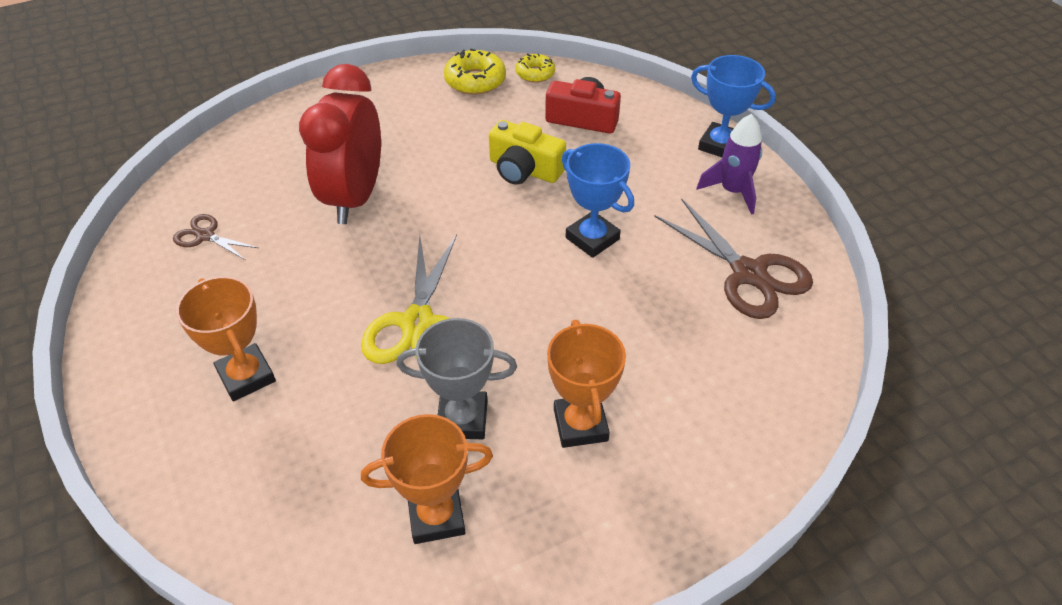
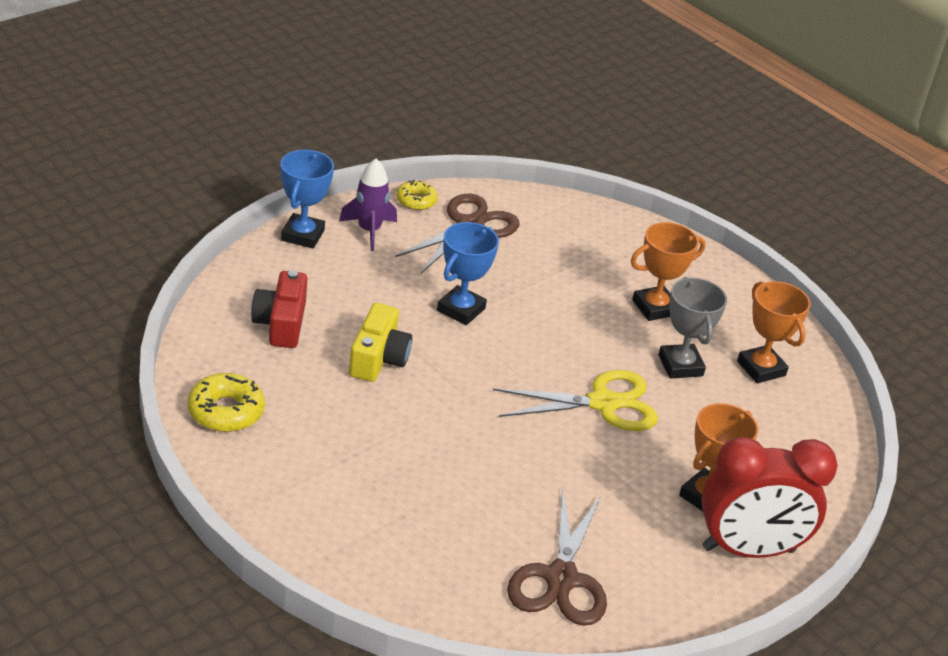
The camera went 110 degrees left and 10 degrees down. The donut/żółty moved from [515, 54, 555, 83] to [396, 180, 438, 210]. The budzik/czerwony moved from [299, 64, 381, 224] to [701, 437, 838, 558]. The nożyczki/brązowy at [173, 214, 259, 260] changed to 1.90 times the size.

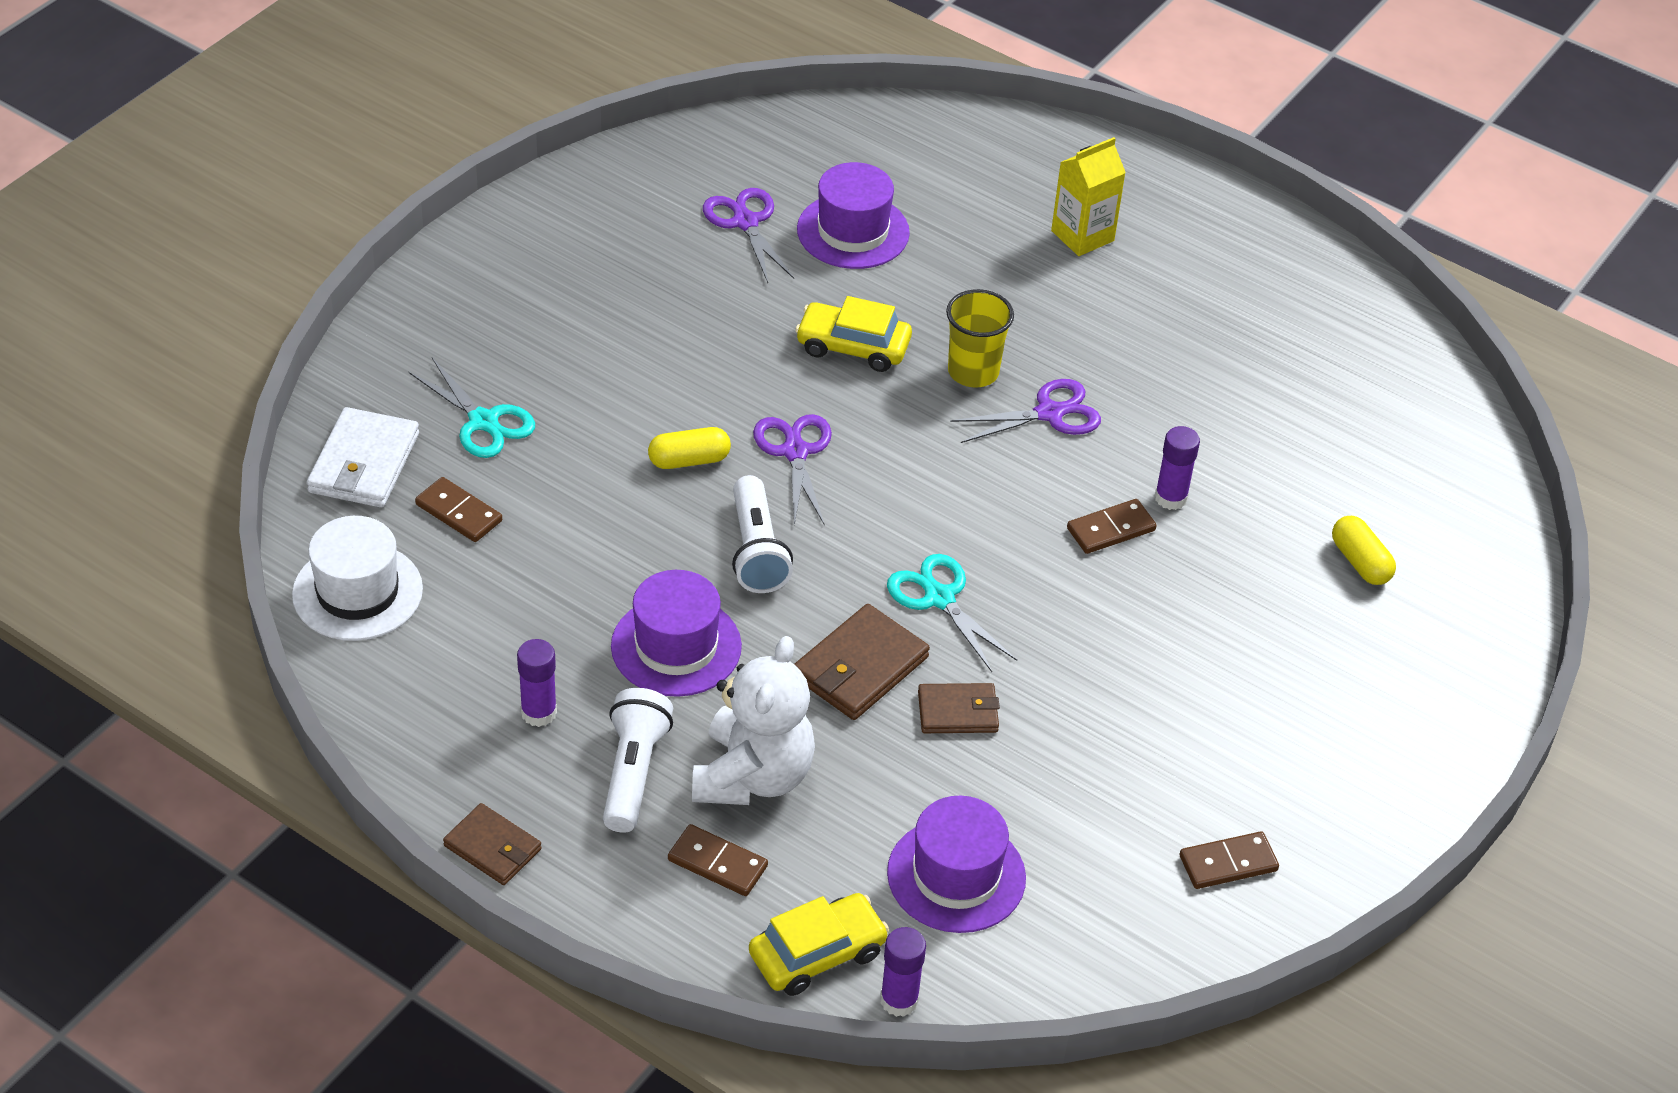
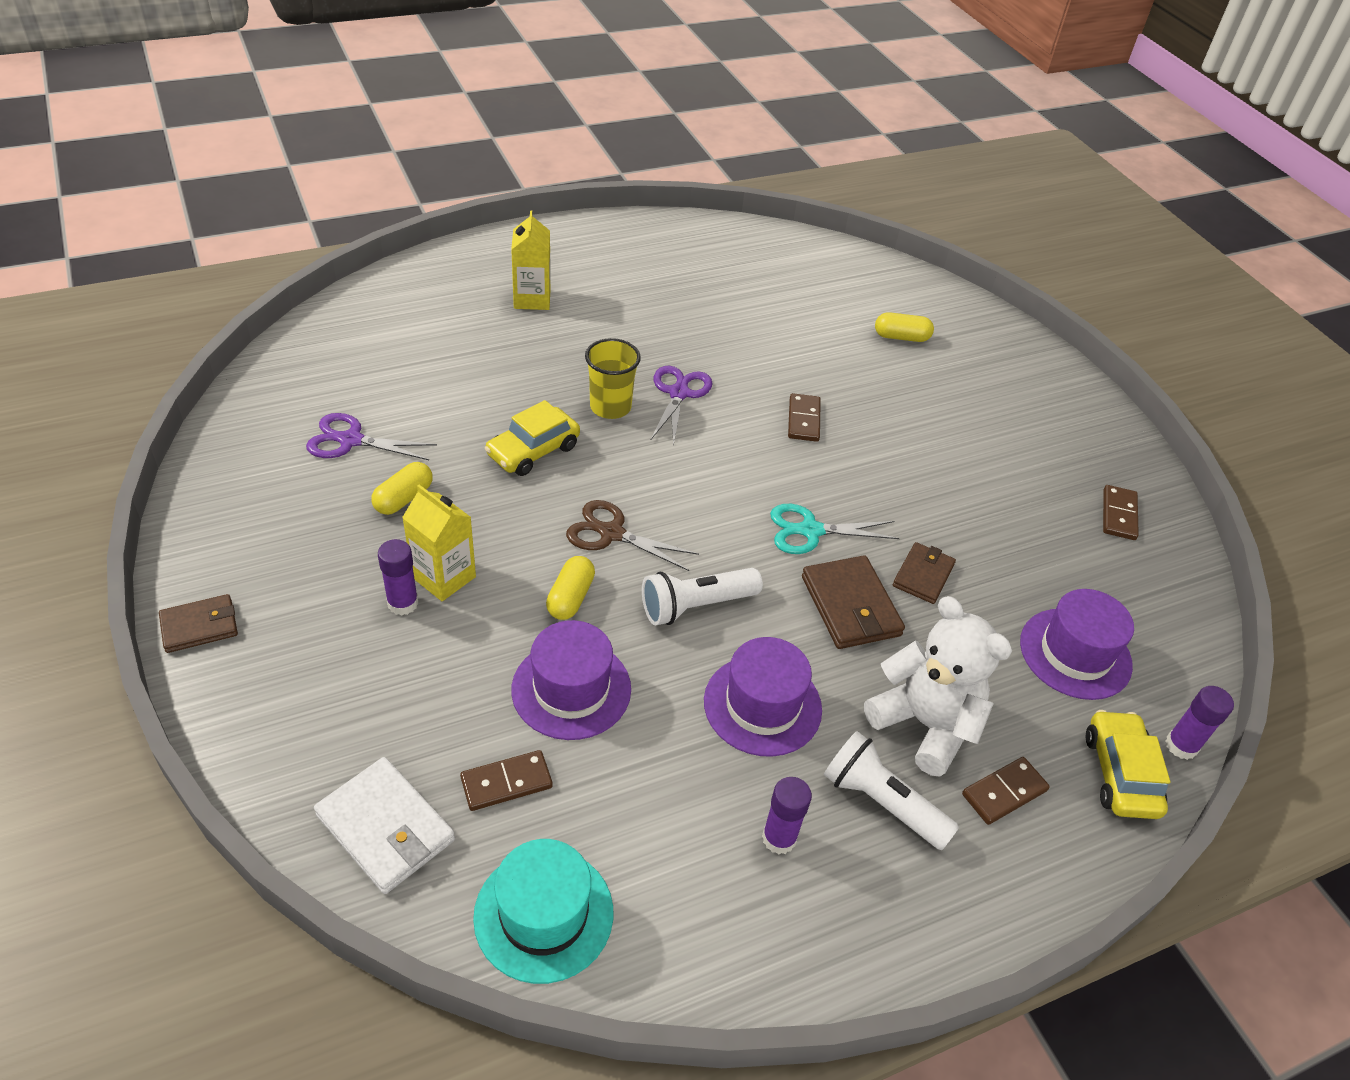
The camera went 60 degrees left and 0 degrees up. The kapelusz/fioletowy moved from [797, 162, 910, 269] to [511, 620, 631, 740]. The nożyczki/turkusowy at [409, 358, 535, 458] disappeared. The nożyczki/fioletowy at [753, 414, 832, 525] became the nożyczki/brązowy at [566, 500, 699, 571]. The klej w sztyfcie/fioletowy moved from [1155, 426, 1200, 510] to [378, 539, 419, 616]. The latarka/biały at [732, 475, 793, 593] turned 135 degrees clockwise. The kapelusz/biały at [292, 516, 423, 641] became the kapelusz/turkusowy at [473, 839, 613, 984]. The portfel/brązowy moved from [443, 803, 542, 885] to [159, 594, 238, 653]. The kapsułka/żółty at [371, 462, 433, 515] appeared. The karton mleka/żółty at [402, 485, 476, 601] appeared.

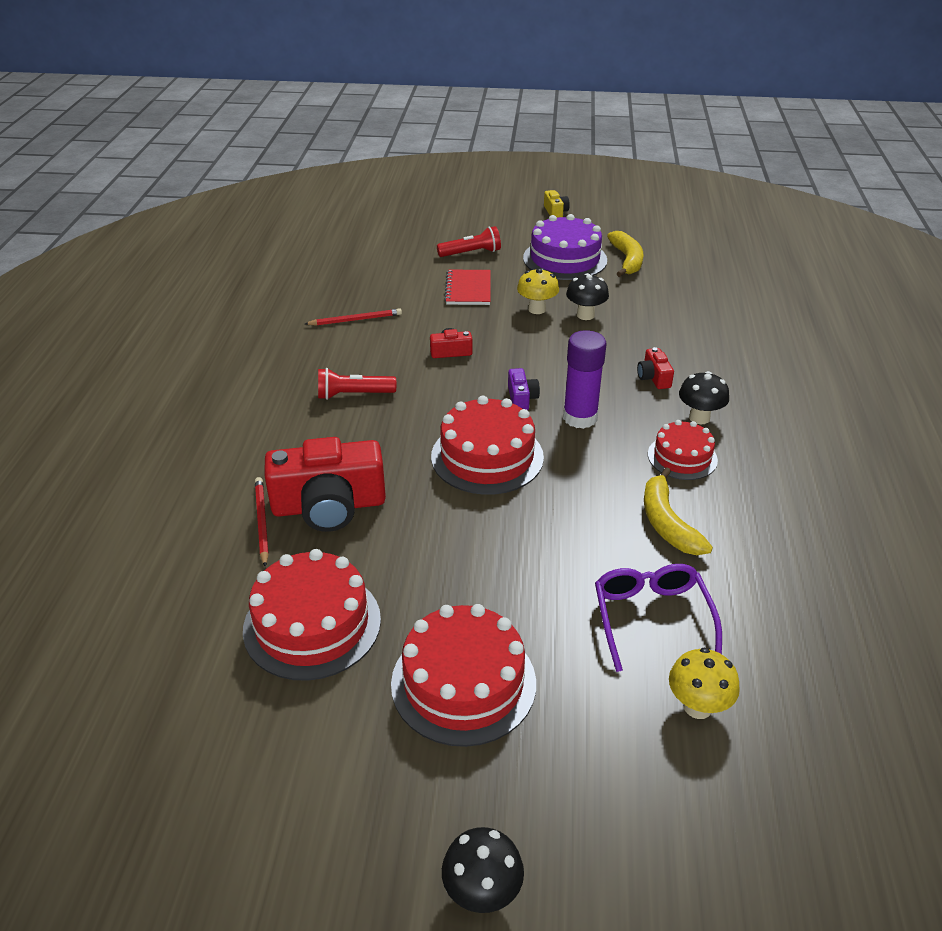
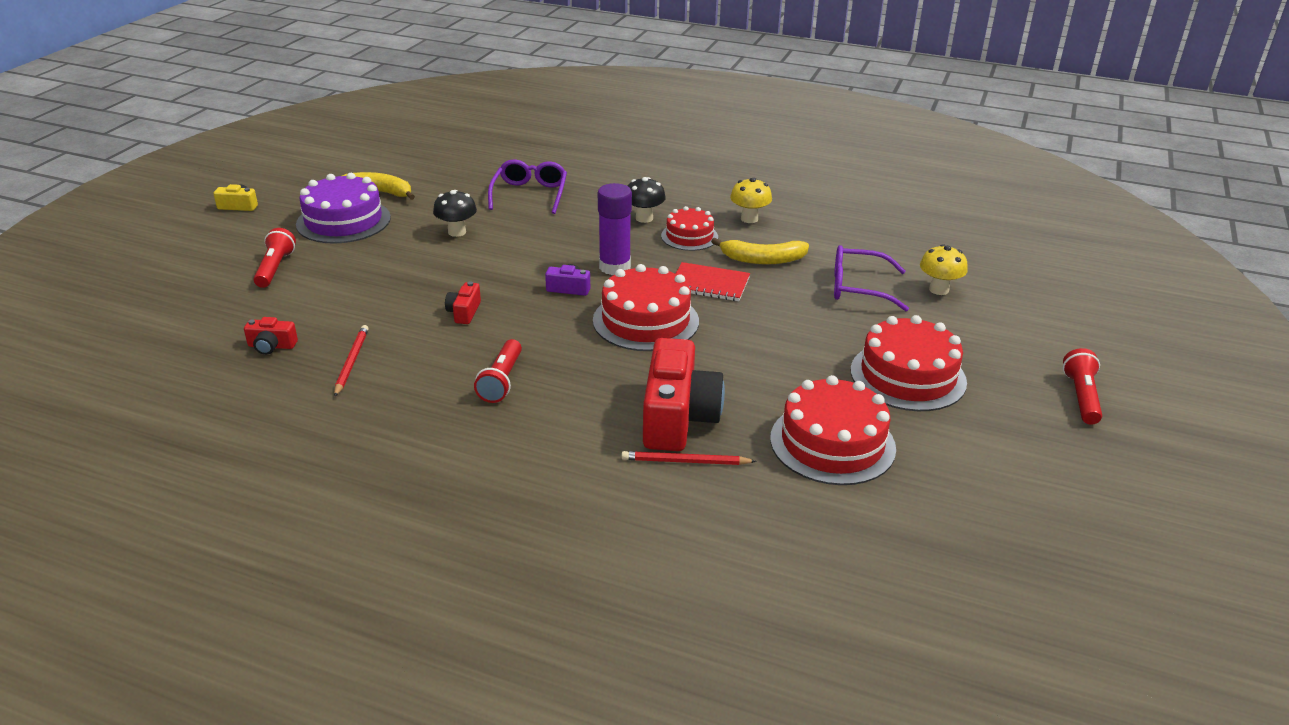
The camera went 75 degrees left and 5 degrees down. The grzyb/żółty moved from [517, 268, 559, 314] to [730, 178, 772, 223]. The zeszyt/czerwony moved from [444, 270, 491, 305] to [676, 262, 750, 301]. The aparat fotograficzny/czerwony moved from [637, 347, 674, 389] to [244, 317, 298, 355]. The grzyb/czarny at [442, 827, 524, 913] was replaced by the latarka/czerwony at [1062, 348, 1102, 425]. The okulary/fioletowy at [488, 159, 567, 214] appeared.

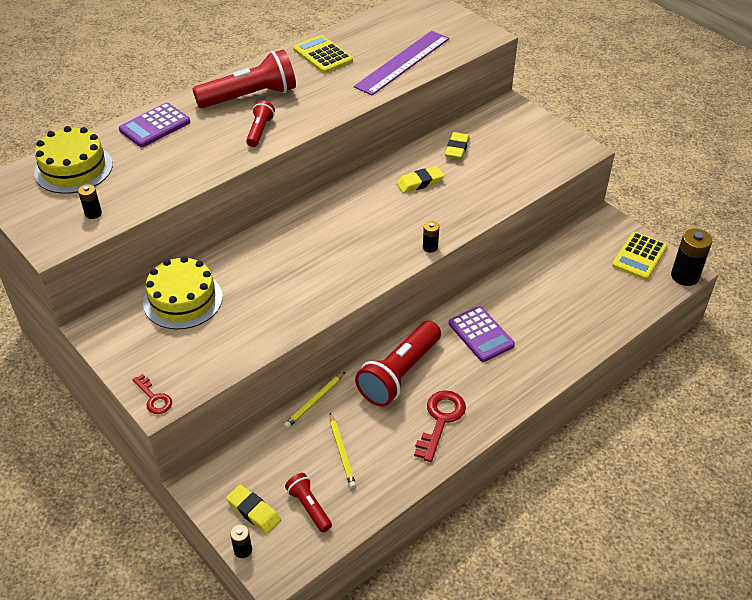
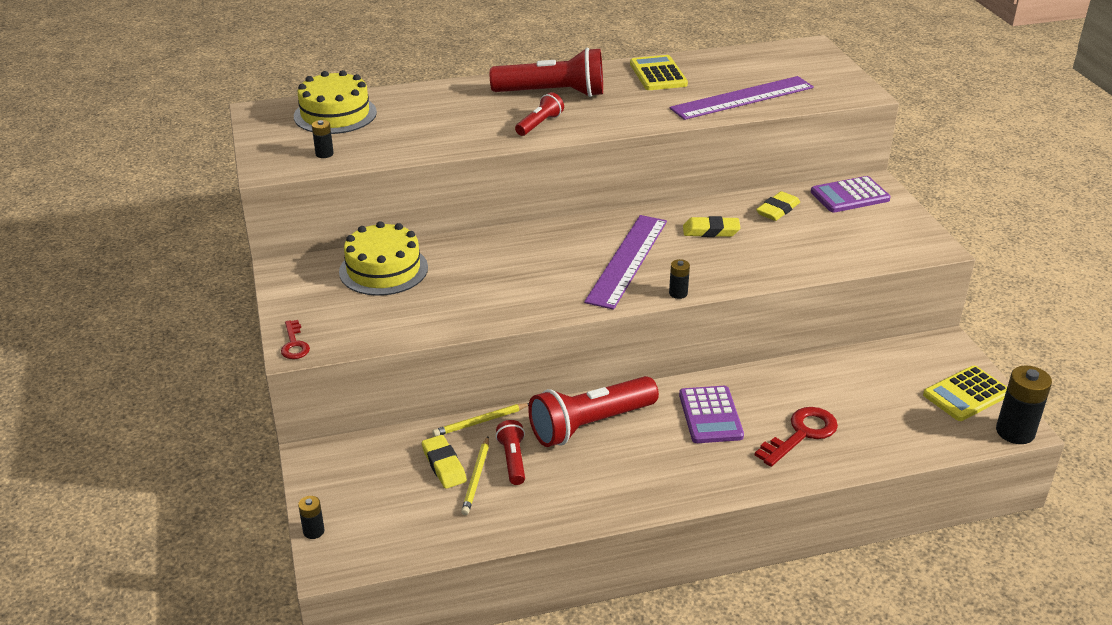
The camera went 25 degrees right and 10 degrees down. The kalkulator/fioletowy moved from [119, 103, 190, 147] to [811, 176, 891, 213]. The klucz/czerwony moved from [414, 390, 466, 462] to [755, 407, 838, 467]. The latarka/czerwony moved from [285, 473, 332, 532] to [496, 420, 525, 485]. The gumka do mazania/żółty moved from [226, 485, 281, 534] to [422, 435, 467, 489]. The linijka/fioletowy at [584, 215, 667, 310] appeared.

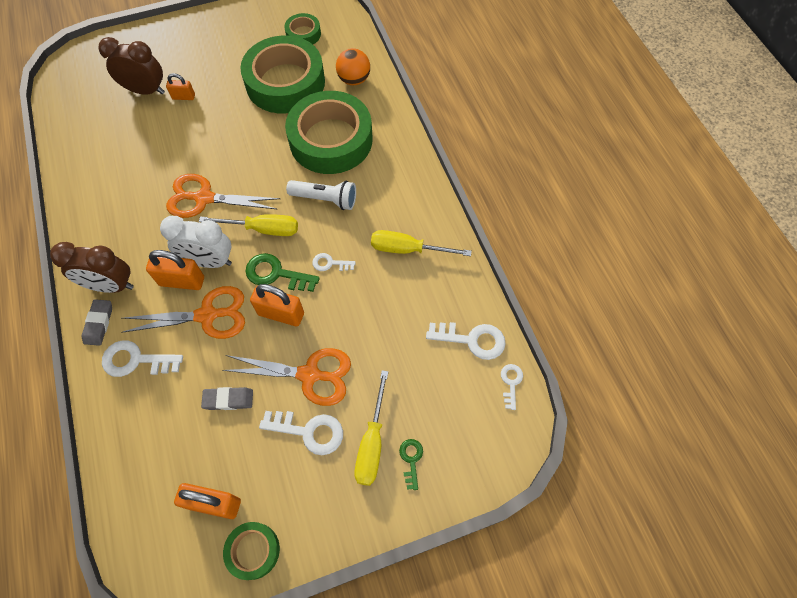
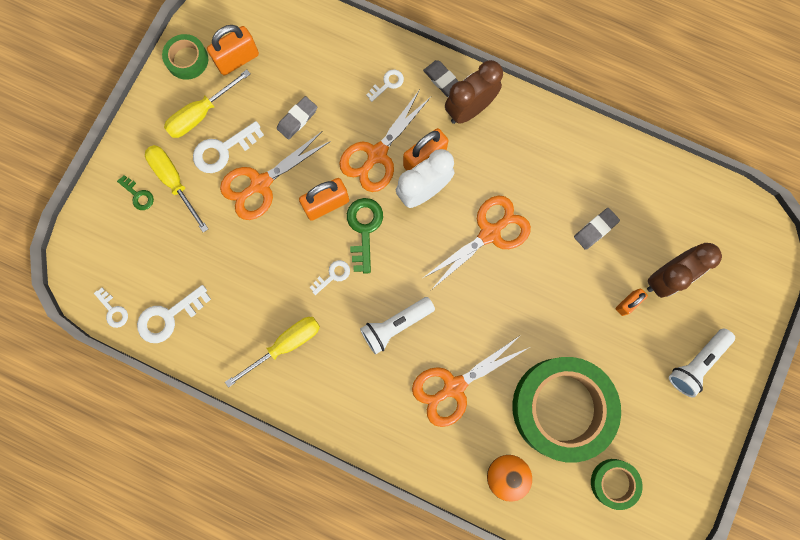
The camera went 135 degrees right and 15 degrees up. The taśma klejąca/zielony at [285, 91, 373, 174] was replaced by the nożyczki/pomarańczowy at [412, 335, 530, 427]. The śrubokręt/żółty moved from [199, 214, 298, 236] to [164, 69, 250, 138]. The klucz/zielony at [245, 253, 320, 292] turned 60 degrees counterclockwise. The klucz/biały at [102, 341, 183, 377] changed to 0.58 times the size. The gumka do mazania/szary at [574, 208, 620, 250] appeared. The latarka/biały at [669, 328, 735, 397] appeared.

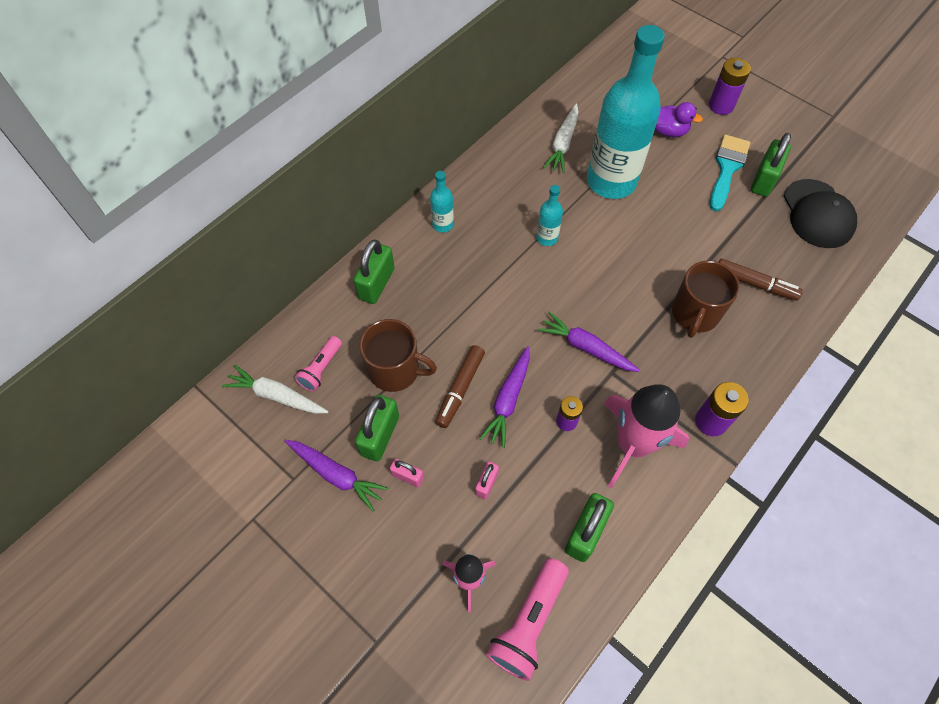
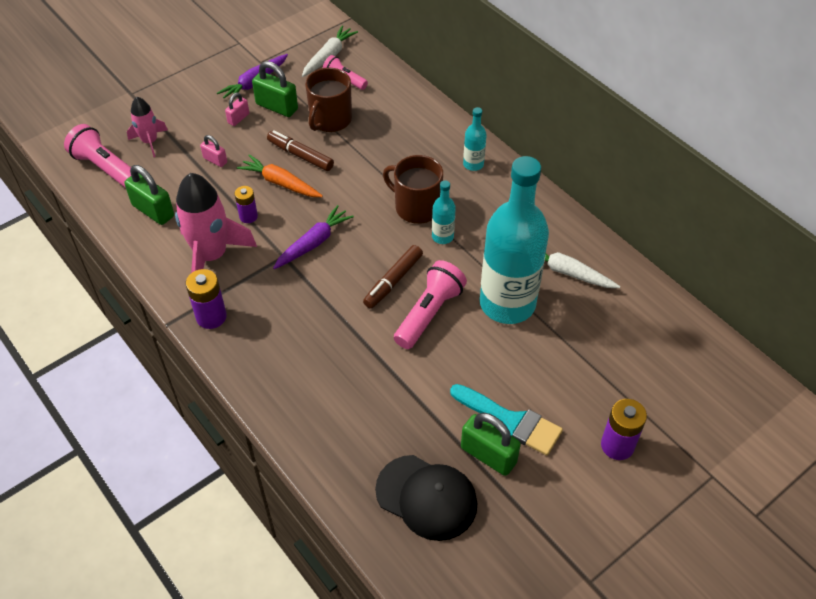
The camera went 100 degrees right and 10 degrees down. The kaczka/fioletowy at [655, 102, 703, 137] disappeared. The czapka/czarny at [784, 179, 857, 248] turned 150 degrees counterclockwise. The kłódka/zielony at [353, 240, 395, 304] disappeared. The flamaster/brązowy moved from [719, 259, 803, 301] to [363, 245, 423, 309]. The kubek/brązowy moved from [672, 261, 740, 338] to [383, 155, 443, 224]. The marchewka/fioletowy at [479, 346, 530, 448] became the marchewka/pomarańczowy at [237, 154, 323, 197]. The latarka/różowy at [394, 260, 467, 349] appeared.

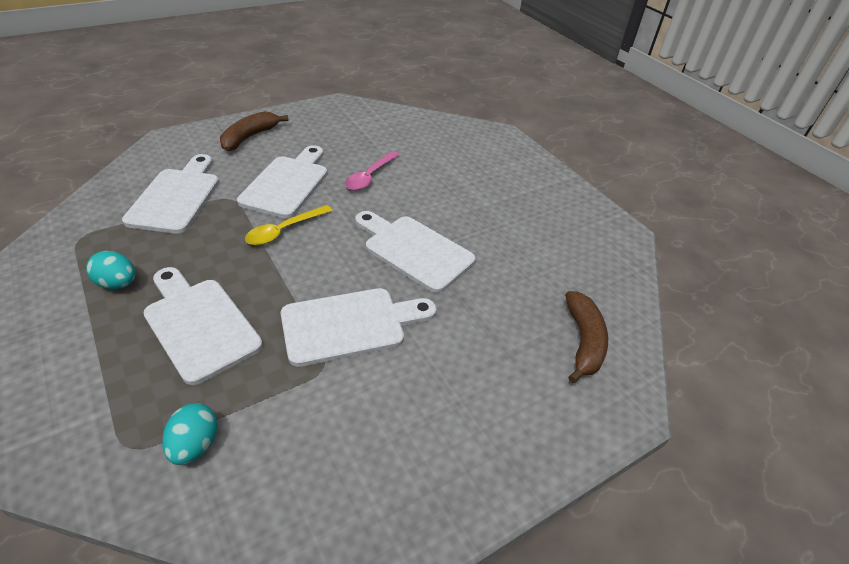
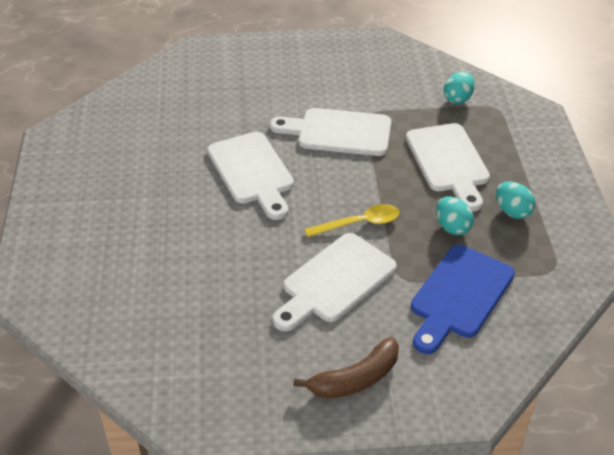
The camera went 150 degrees left and 0 degrees up. The łyżka/różowy at [345, 151, 399, 190] disappeared. The deska do krojenia/biały at [122, 154, 219, 234] became the deska do krojenia/niebieski at [411, 245, 515, 354]. The banan/brązowy at [565, 291, 608, 383] disappeared. The jajko/turkusowy at [436, 196, 474, 235] appeared.

